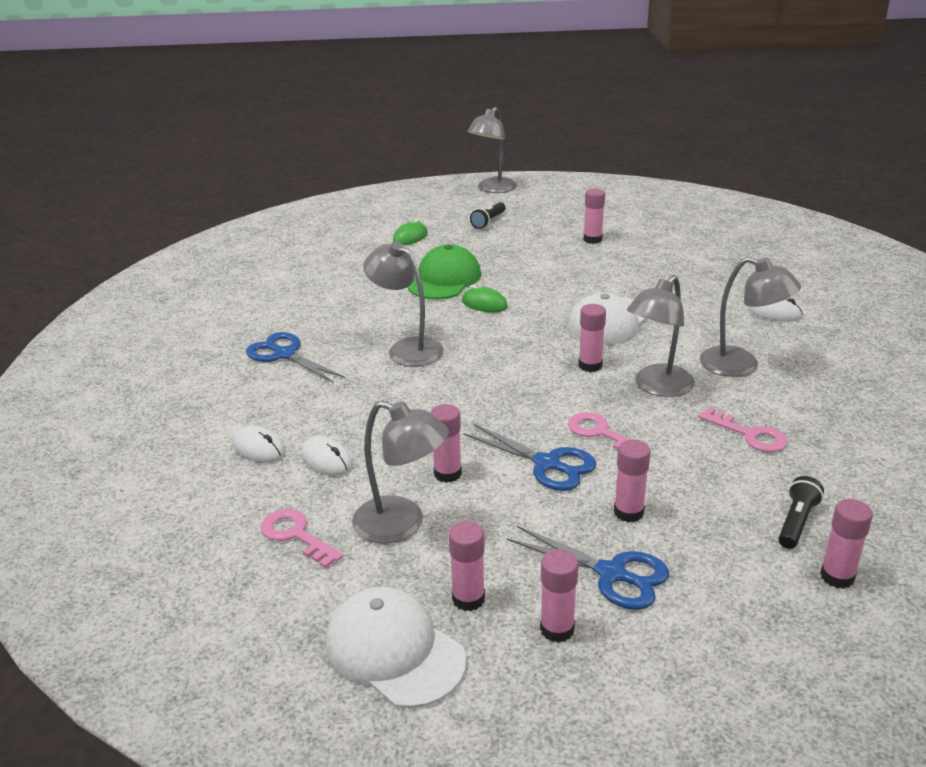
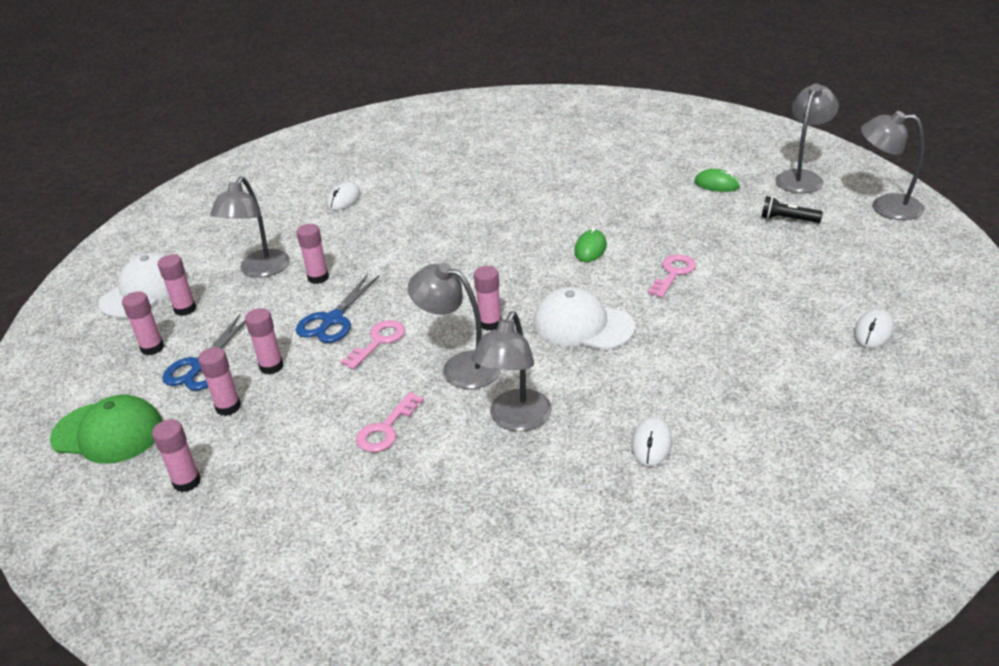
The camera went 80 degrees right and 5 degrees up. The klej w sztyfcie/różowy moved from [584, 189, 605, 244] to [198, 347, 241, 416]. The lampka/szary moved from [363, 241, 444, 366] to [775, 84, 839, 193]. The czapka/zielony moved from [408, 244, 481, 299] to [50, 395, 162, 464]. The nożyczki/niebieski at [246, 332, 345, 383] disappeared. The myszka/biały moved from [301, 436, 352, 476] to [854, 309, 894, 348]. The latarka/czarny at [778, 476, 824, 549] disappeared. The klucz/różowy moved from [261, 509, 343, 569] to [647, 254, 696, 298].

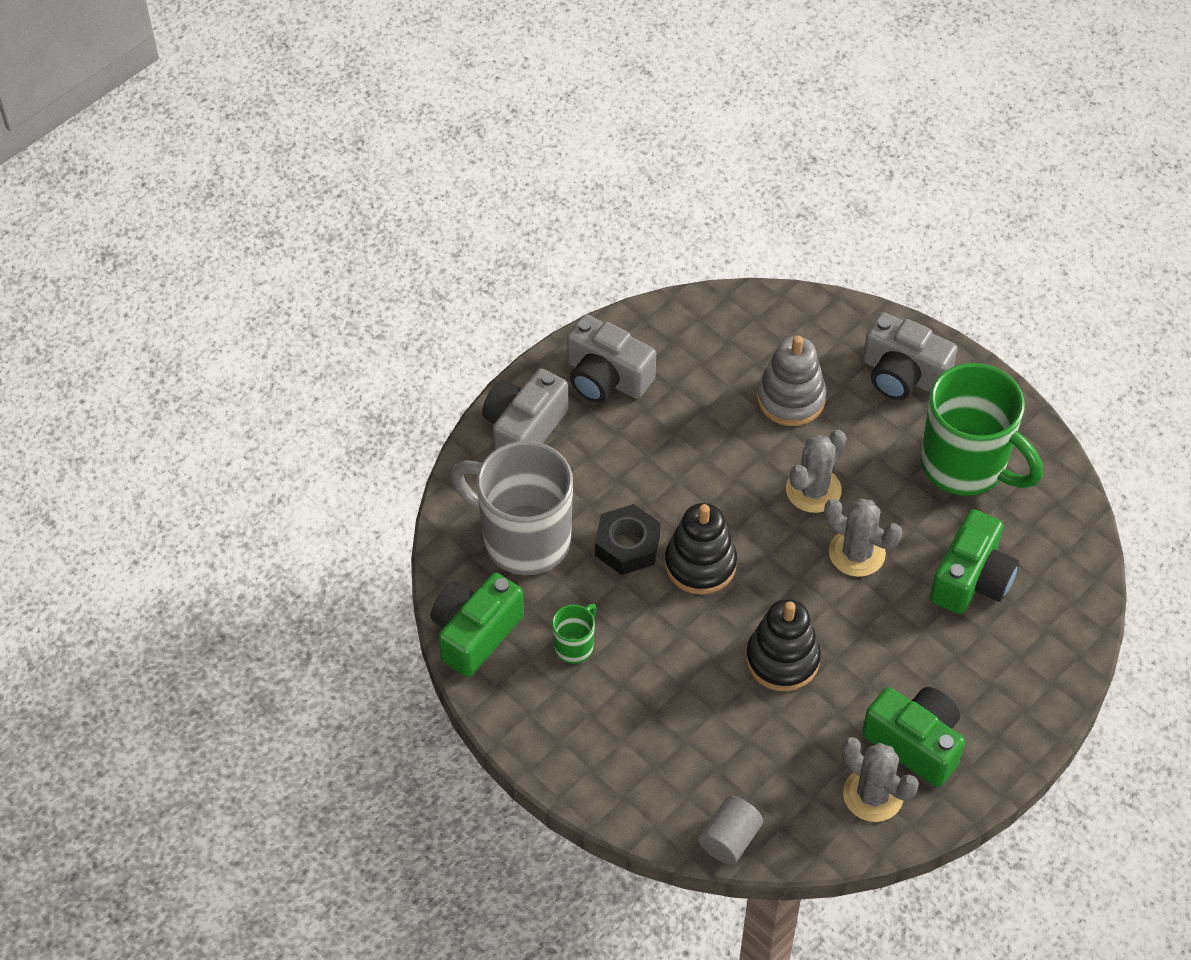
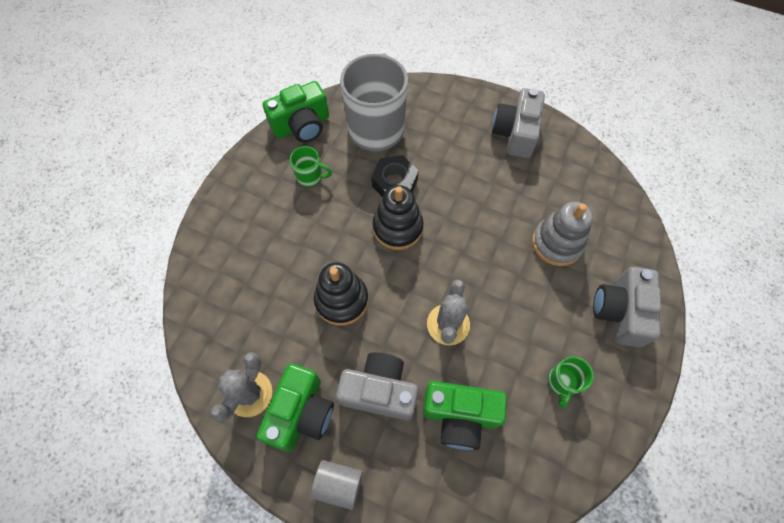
The camera went 70 degrees right and 10 degrees up. The kubek/zielony at [921, 363, 1043, 496] changed to 0.44 times the size. The aparat fotograficzny/szary moved from [482, 368, 569, 451] to [336, 352, 418, 421]. The kaktus/szary at [786, 430, 847, 513] disappeared. The aparat fotograficzny/zielony at [431, 573, 524, 677] turned 135 degrees clockwise. The walec/szary moved from [699, 796, 763, 865] to [311, 460, 363, 510].

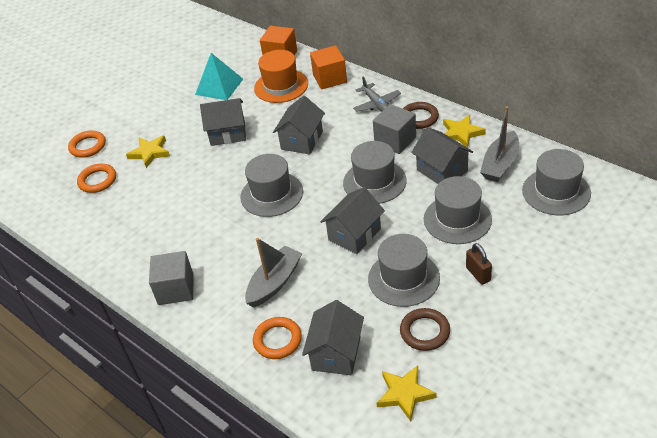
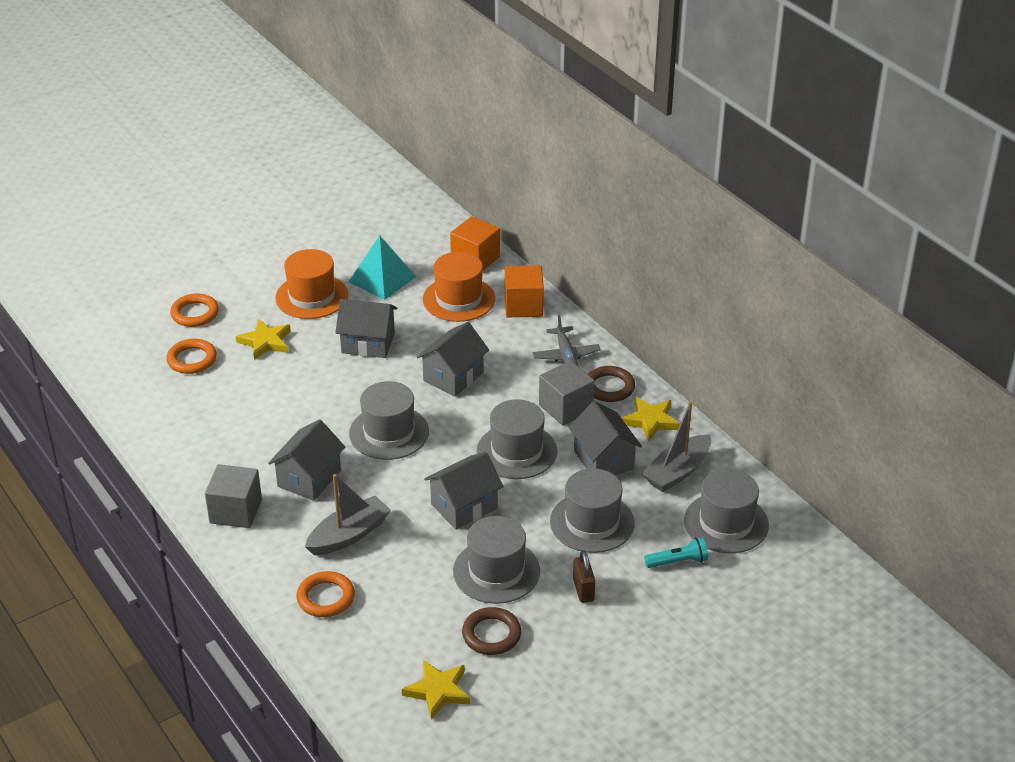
The camera went 10 degrees right and 5 degrees down. The domek/szary moved from [302, 300, 364, 375] to [268, 419, 345, 501]. The kapelusz/pomarańczowy at [275, 249, 348, 319] appeared. The latarka/turkusowy at [644, 537, 708, 568] appeared.

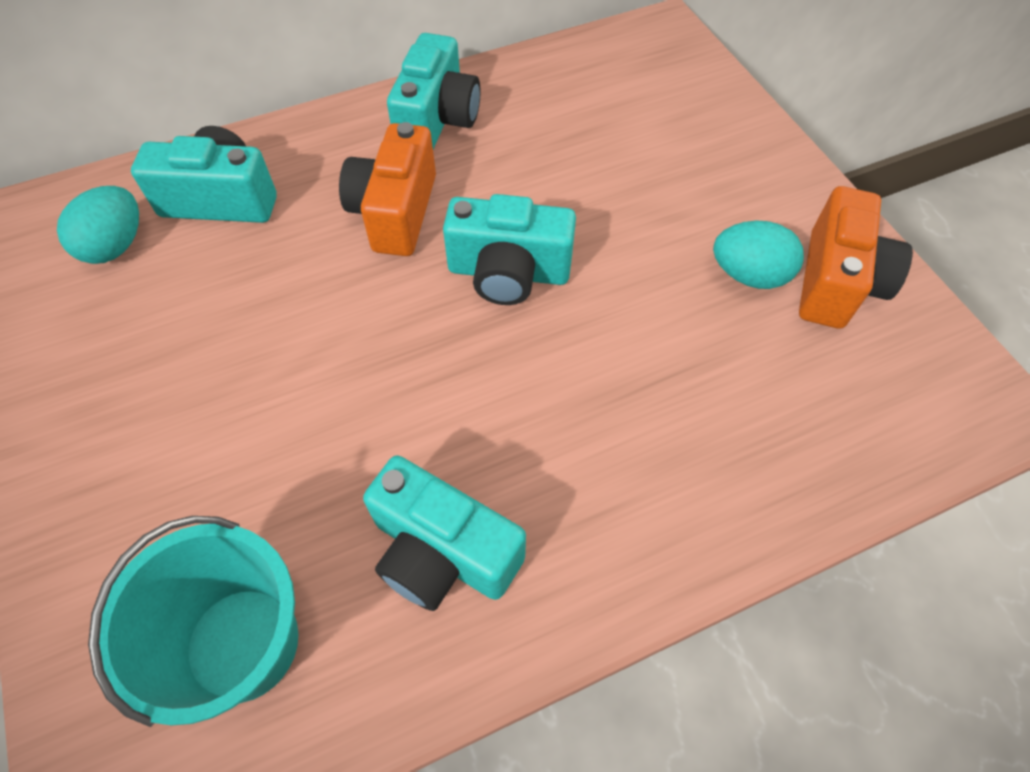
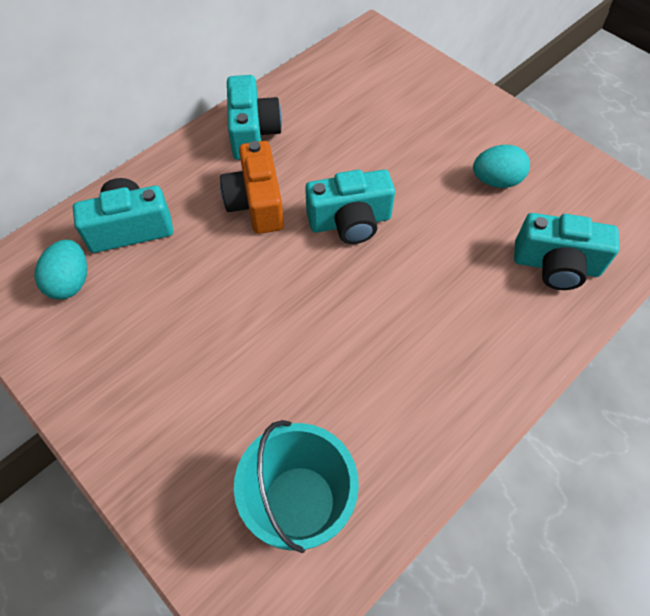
The camera went 20 degrees left and 0 degrees up. The aparat fotograficzny/pomarańczowy at [799, 186, 913, 329] disappeared. The aparat fotograficzny/turkusowy moved from [363, 455, 526, 611] to [514, 213, 620, 290].

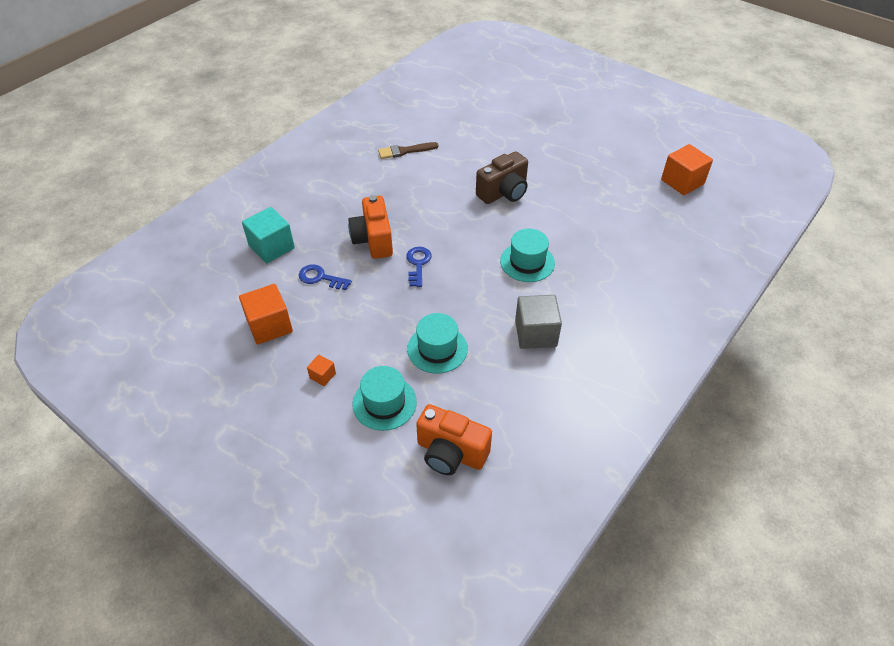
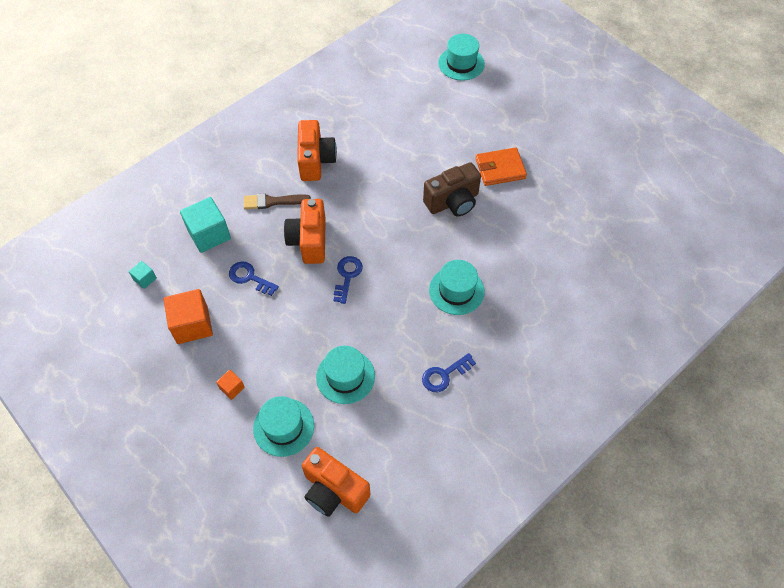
The camera went 10 degrees right and 10 degrees up. The pędzel/brązowy moved from [378, 142, 439, 159] to [244, 193, 311, 209]. The sześcian/pomarańczowy at [661, 144, 713, 195] disappeared. The sześcian/szary at [515, 295, 562, 349] was replaced by the klucz/niebieski at [422, 353, 476, 392]. The kapelusz/turkusowy at [438, 34, 485, 81] appeared. The aparat fotograficzny/pomarańczowy at [297, 120, 337, 181] appeared. The portfel/pomarańczowy at [475, 147, 527, 186] appeared. The sześcian/turkusowy at [129, 261, 157, 289] appeared.

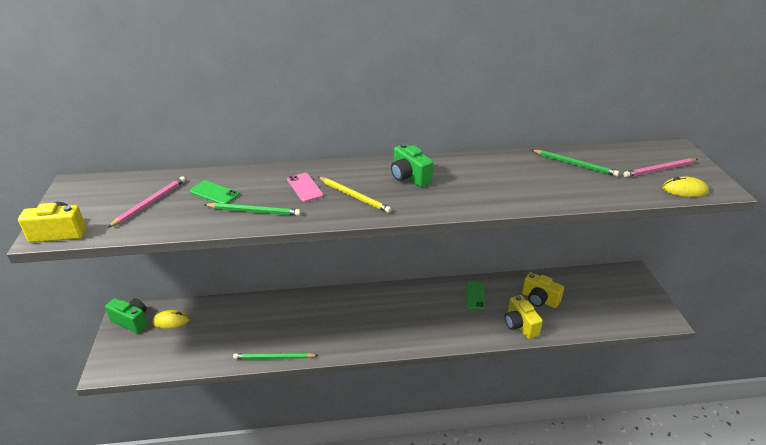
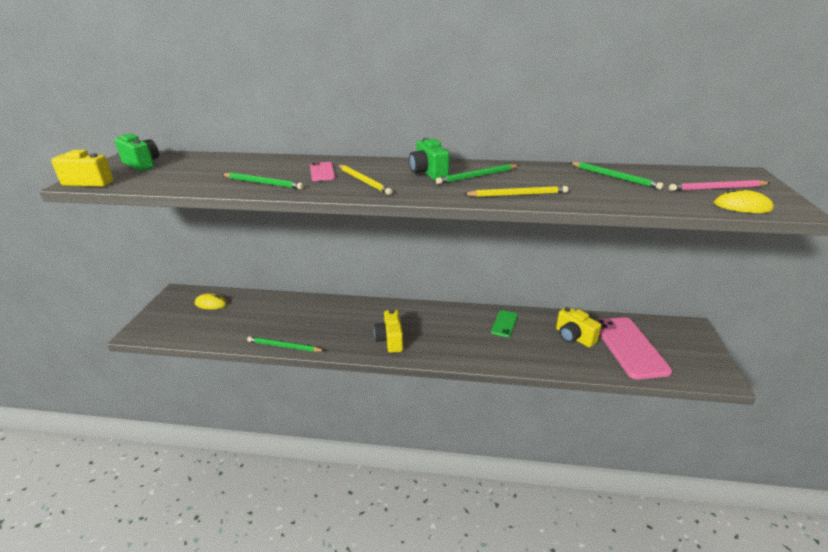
The camera went 15 degrees right and 5 degrees down. The ołówek/różowy at [107, 176, 186, 228] disappeared. The telefon/zielony at [190, 180, 239, 204] disappeared. The aparat fotograficzny/żółty moved from [505, 295, 543, 339] to [374, 309, 403, 353]. The aparat fotograficzny/zielony moved from [105, 298, 148, 334] to [115, 133, 159, 171]. The ołówek/zielony at [436, 164, 519, 184] appeared. The ołówek/żółty at [463, 186, 568, 197] appeared. The telefon/różowy at [595, 317, 672, 380] appeared.

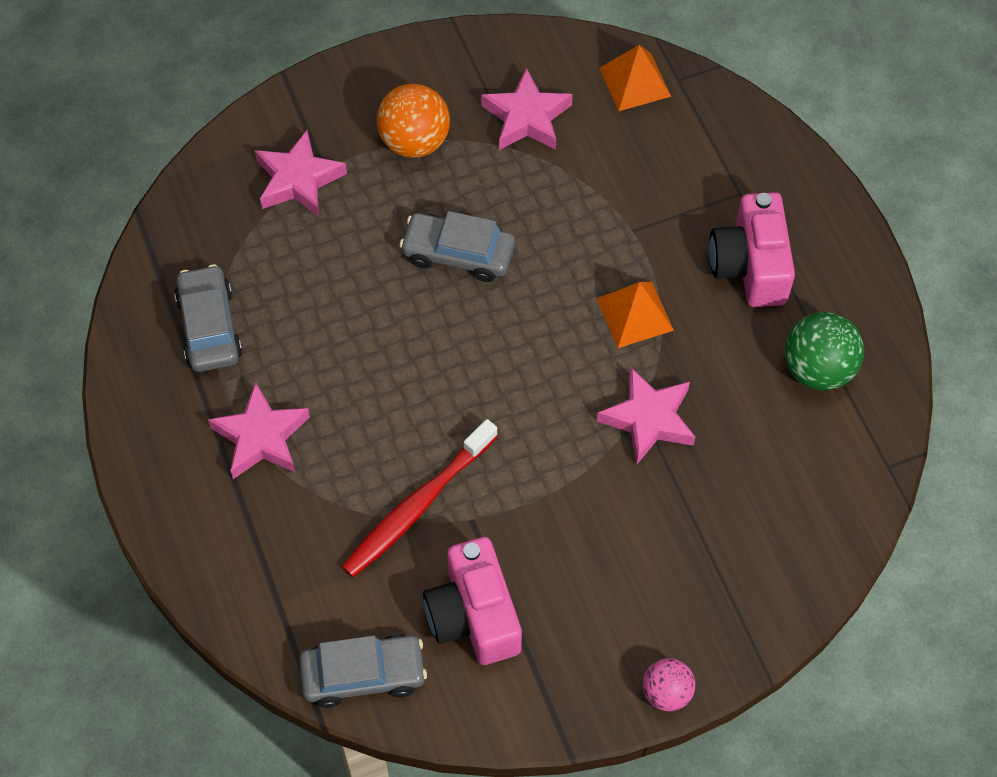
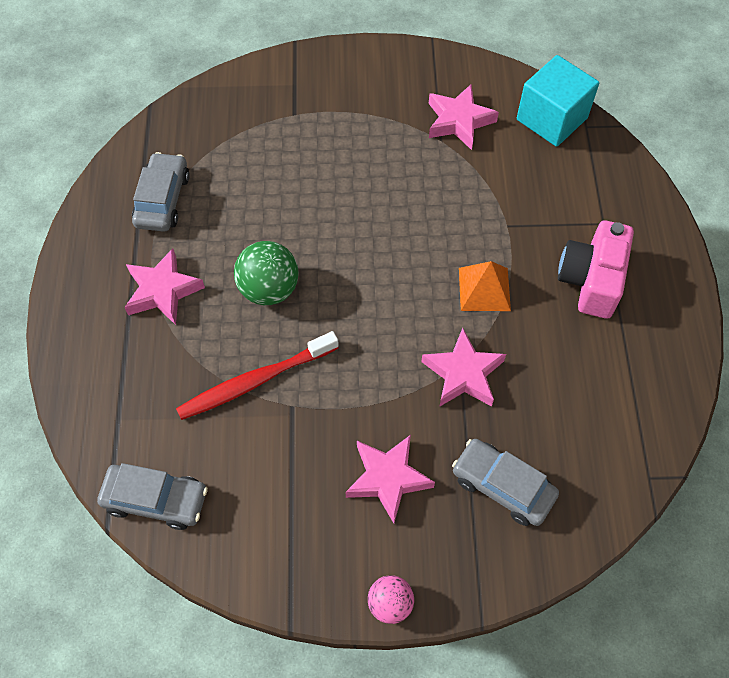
The camera went 20 degrees right and 0 degrees up. The piramida/pomarańczowy at [599, 45, 671, 111] was replaced by the sześcian/turkusowy at [517, 55, 599, 147]. The piłka/pomarańczowy at [377, 84, 450, 158] disappeared. The gwiazda/różowy moved from [255, 130, 347, 217] to [345, 435, 435, 523]. The samochód/szary moved from [400, 211, 515, 282] to [452, 439, 559, 526]. The piłka/zielony moved from [784, 312, 864, 390] to [234, 241, 299, 305]. The aparat fotograficzny/różowy at [423, 537, 522, 665] disappeared.

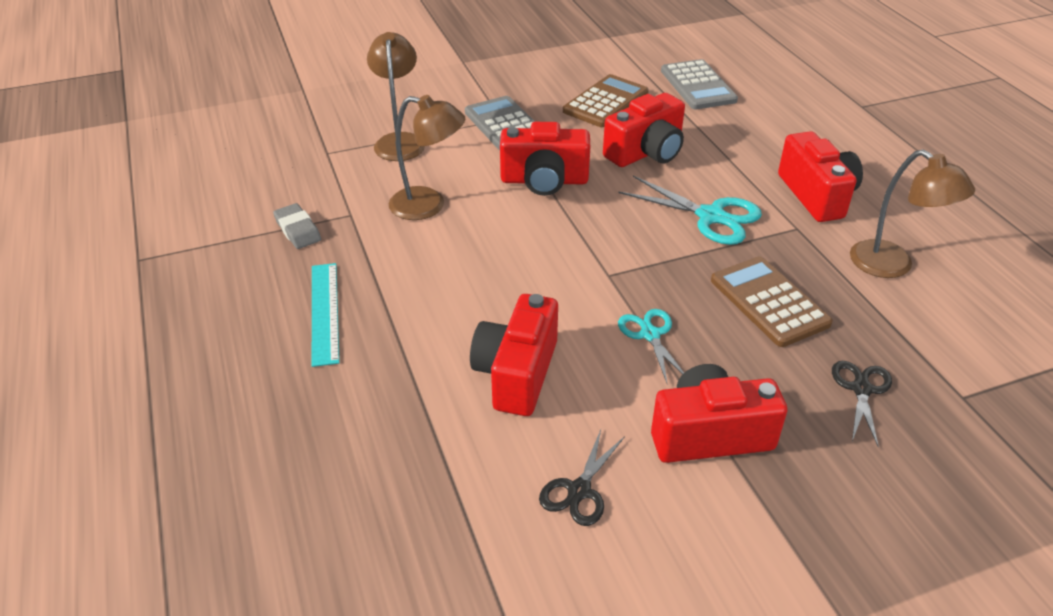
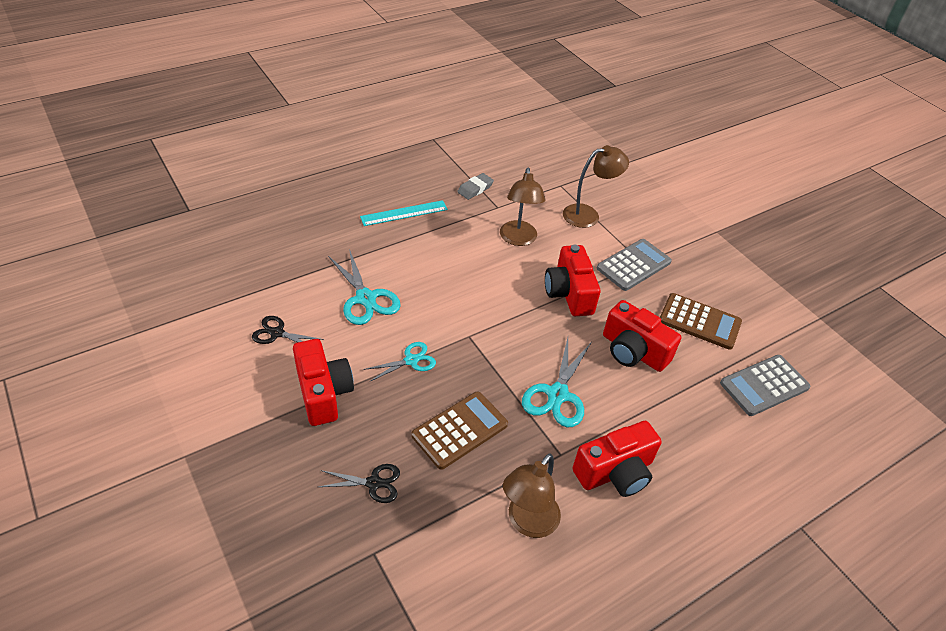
The camera went 75 degrees right and 5 degrees up. The aparat fotograficzny/czerwony at [470, 294, 558, 416] was replaced by the nożyczki/turkusowy at [328, 249, 401, 325].

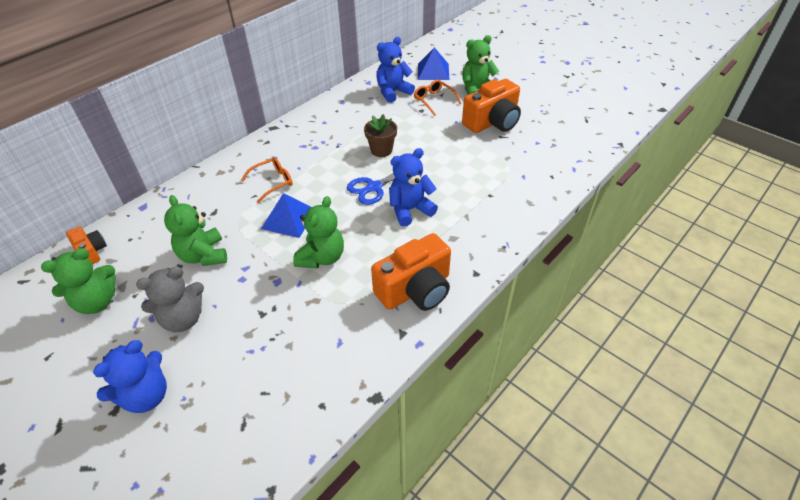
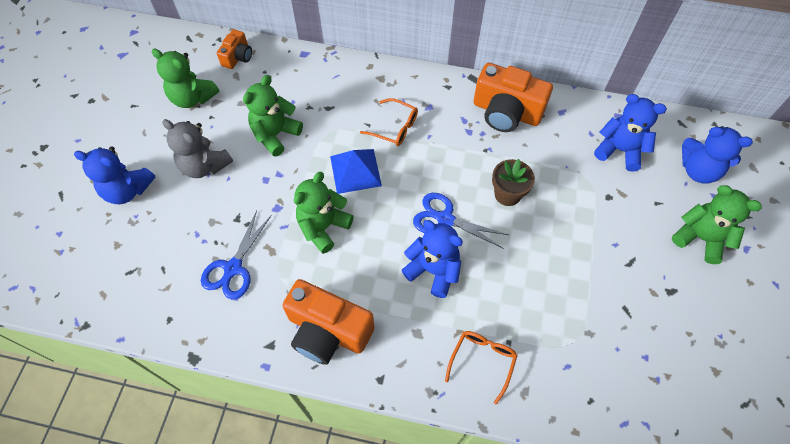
The camera went 60 degrees right and 15 degrees up. The piramida/niebieski at [418, 47, 449, 80] was replaced by the miś/niebieski at [682, 126, 753, 184]. The aparat fotograficzny/pomarańczowy moved from [462, 79, 521, 133] to [474, 63, 553, 132]. The okulary/pomarańczowy moved from [414, 80, 461, 116] to [445, 331, 518, 404]. The miś/zielony at [293, 196, 344, 268] turned 135 degrees clockwise. The nożyczki/niebieski at [201, 210, 272, 299] appeared.

